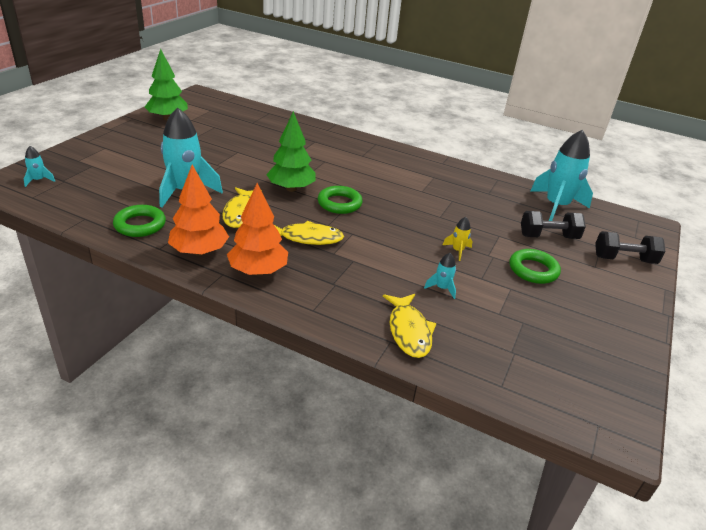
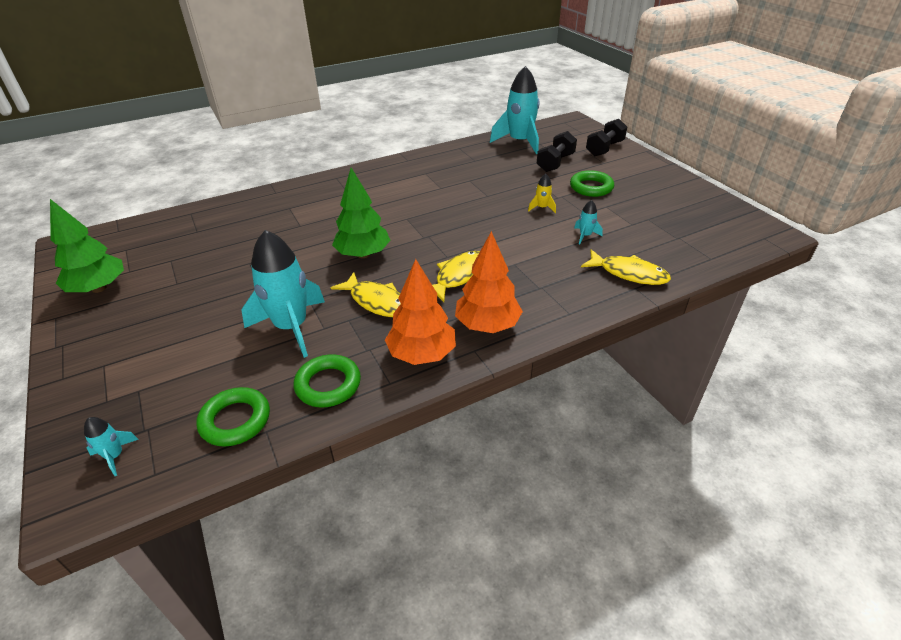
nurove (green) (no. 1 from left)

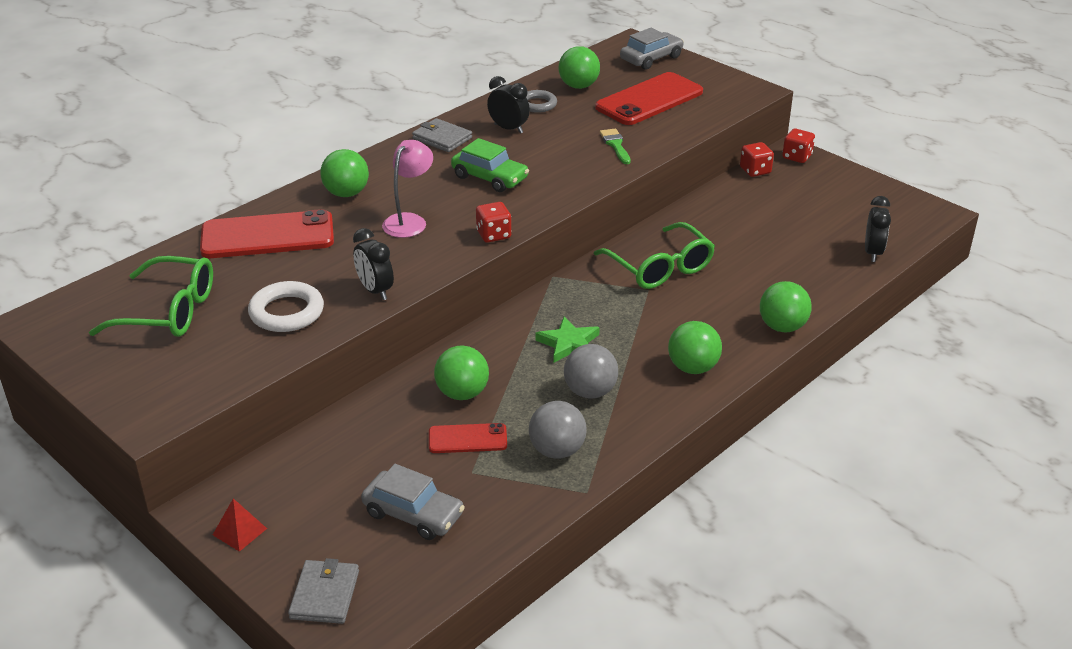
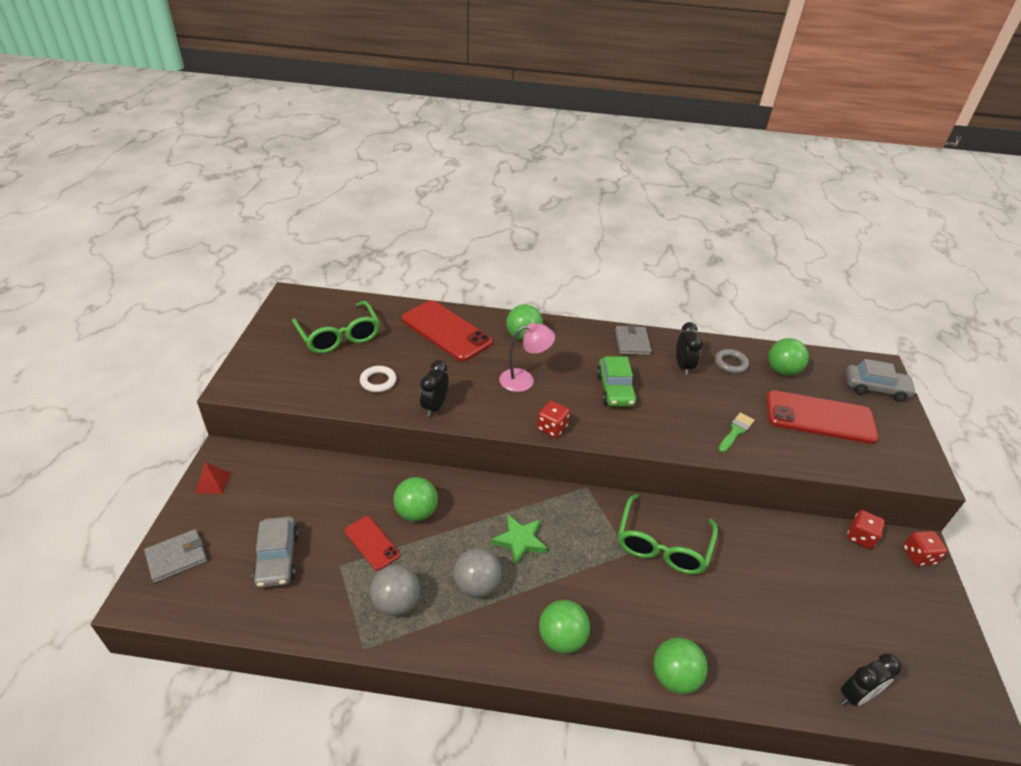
nurove (white)

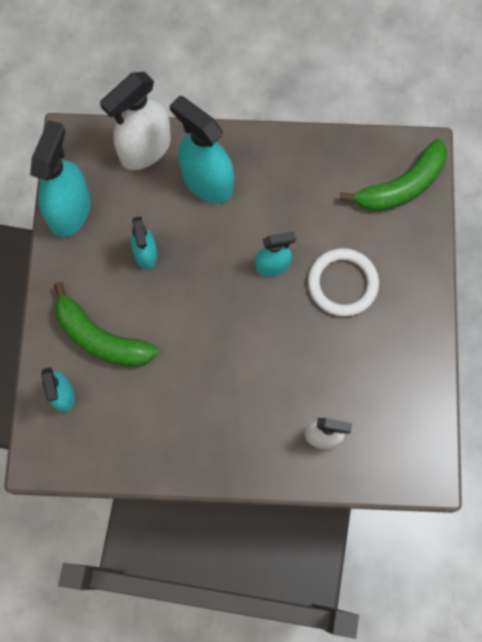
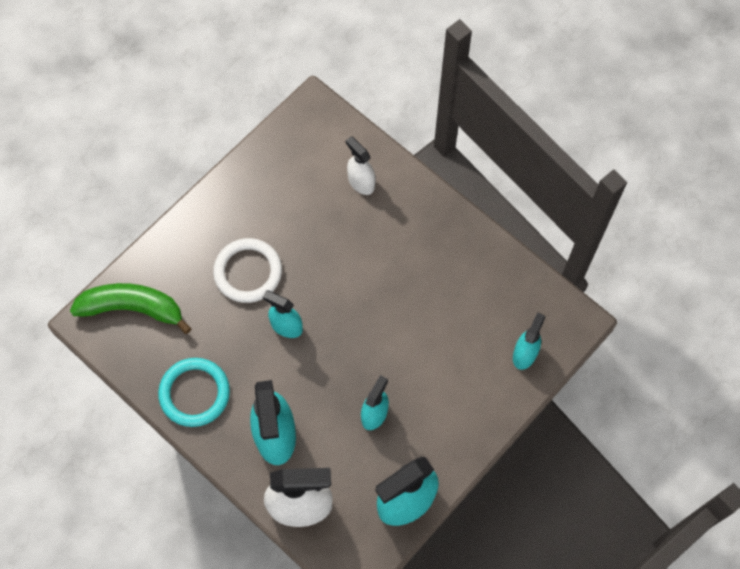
nurove (turquoise); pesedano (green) (no. 1 from left in the first image)

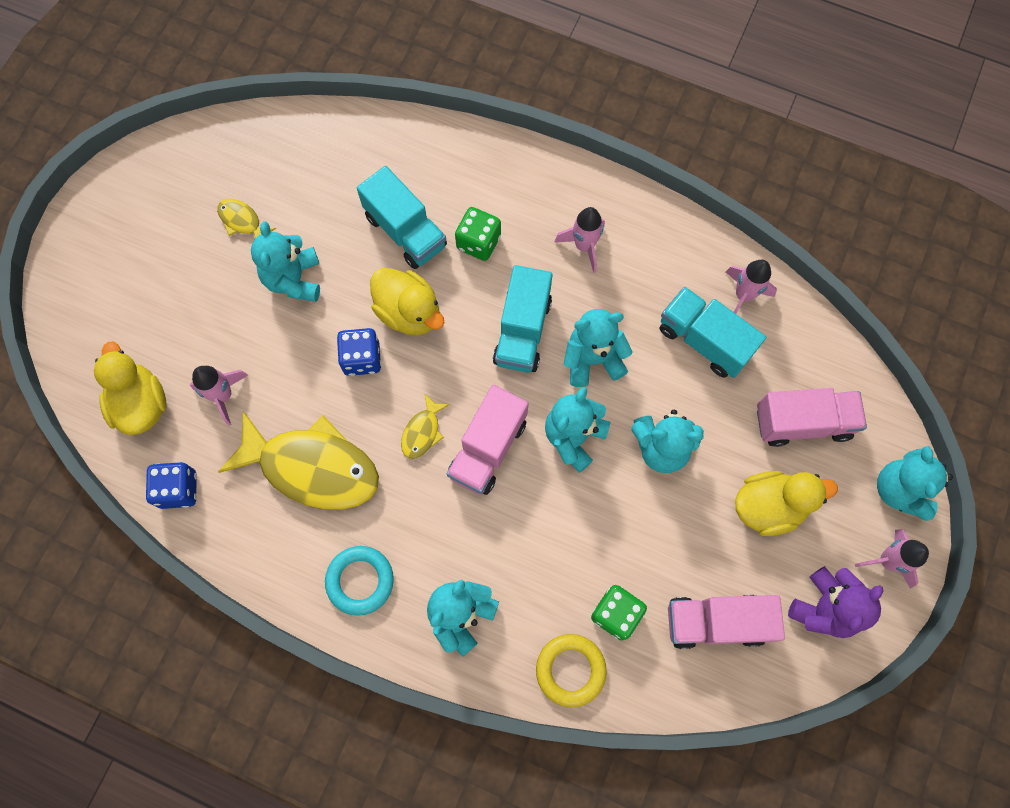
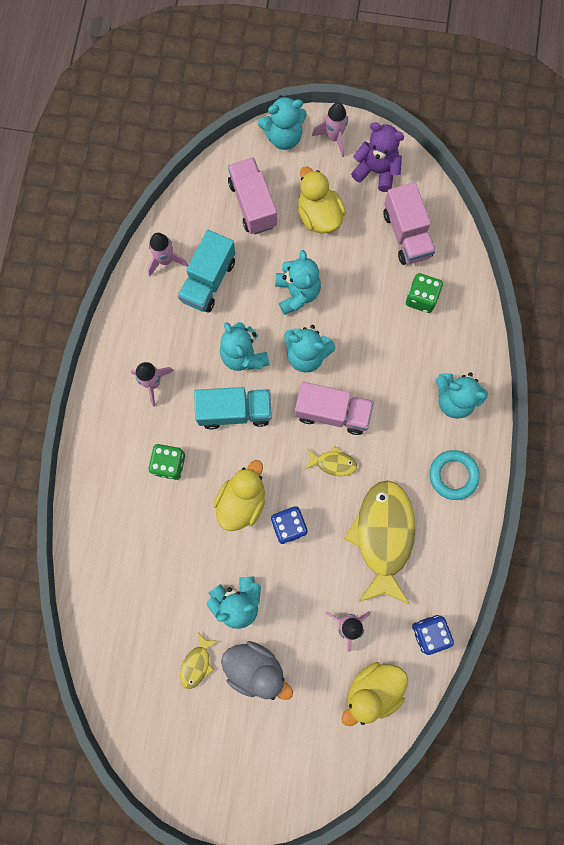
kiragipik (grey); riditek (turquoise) (no. 1 from left in the first image); nurove (yellow)

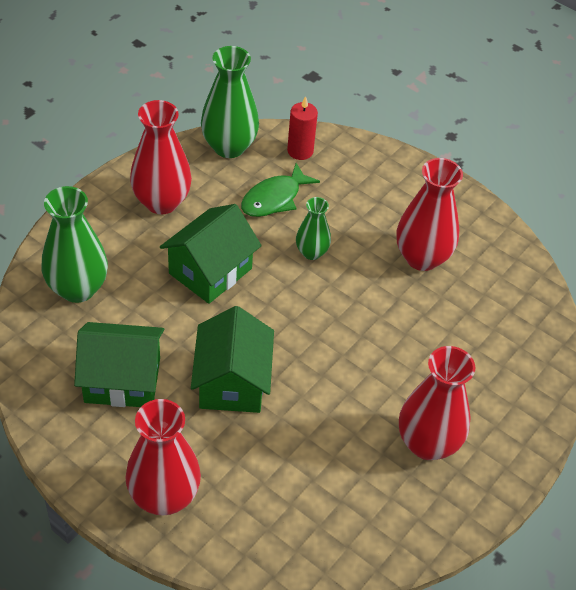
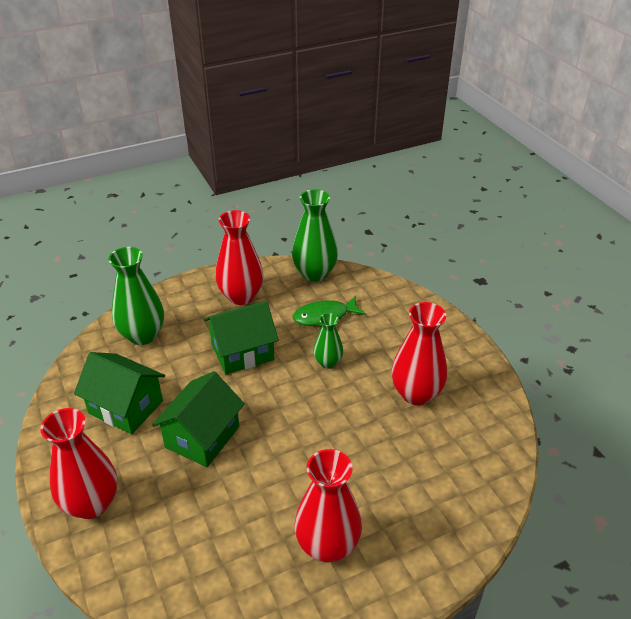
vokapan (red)

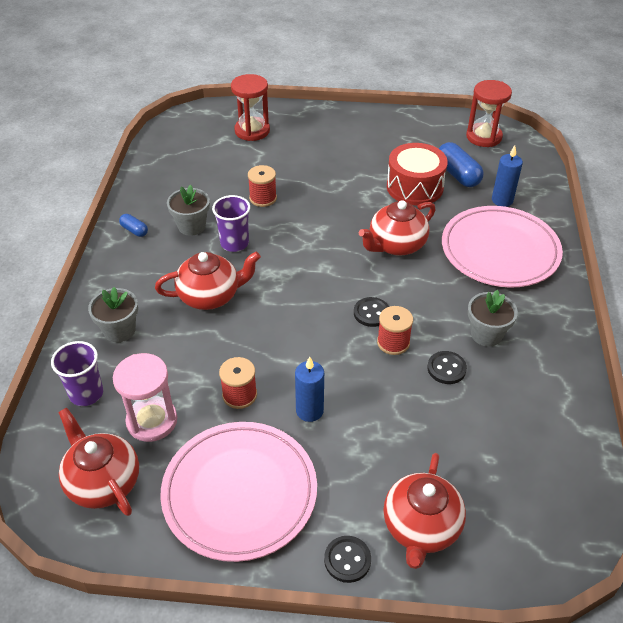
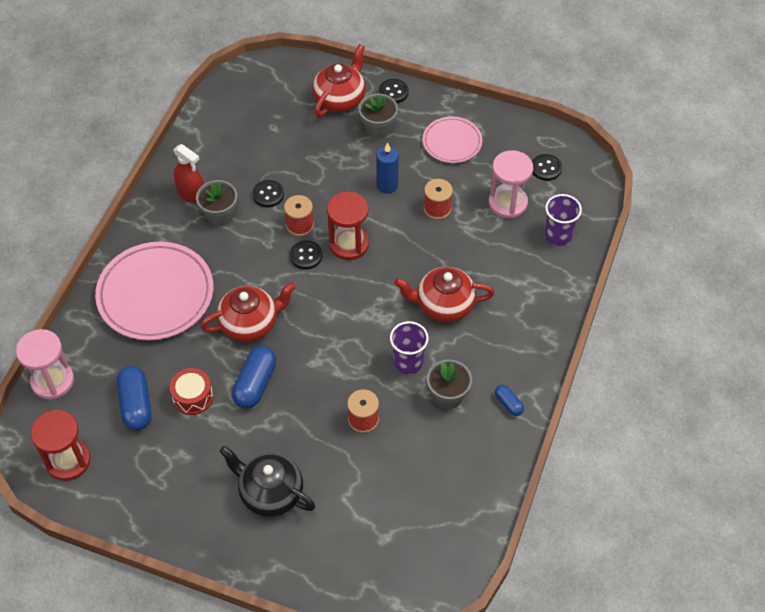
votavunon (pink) (no. 1 from left); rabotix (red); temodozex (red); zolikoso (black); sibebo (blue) (no. 2 from left); votavunon (red) (no. 2 from left); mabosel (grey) (no. 2 from left); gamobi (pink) (no. 2 from left); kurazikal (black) (no. 4 from left); vokapan (blue) (no. 2 from left in the first image)

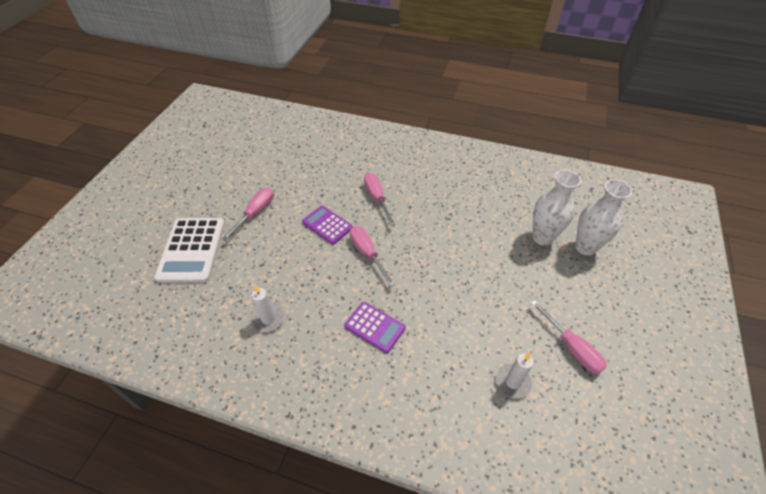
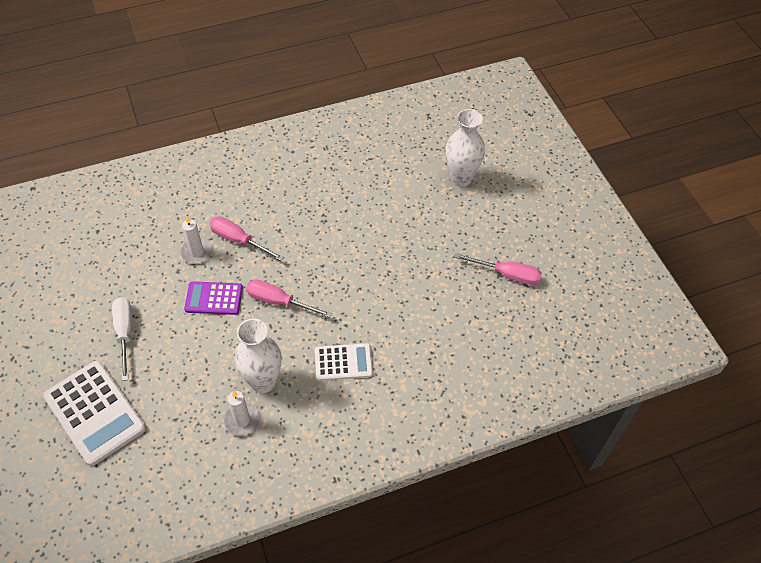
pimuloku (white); vokapan (white) (no. 1 from left); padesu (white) (no. 1 from left); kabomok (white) (no. 2 from left)

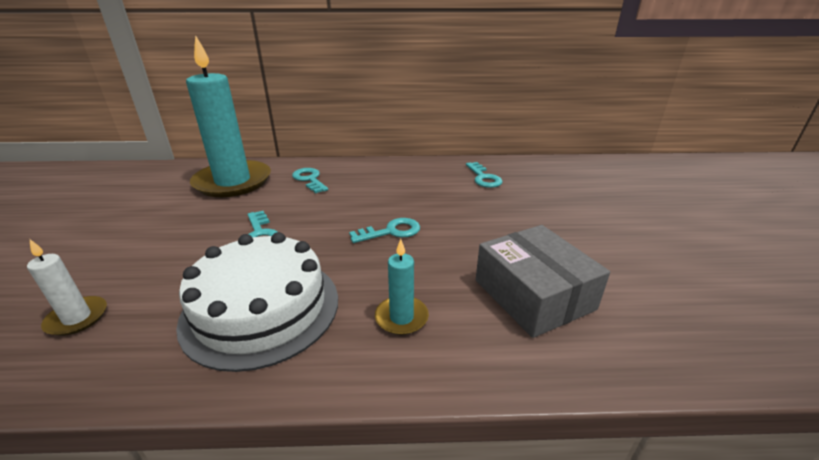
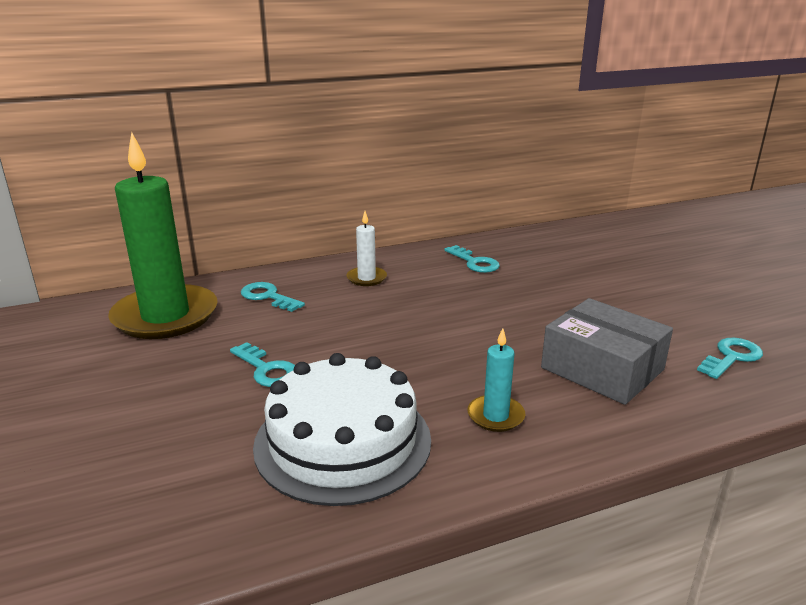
vokapan (green); vokapan (white); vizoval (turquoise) (no. 4 from left)

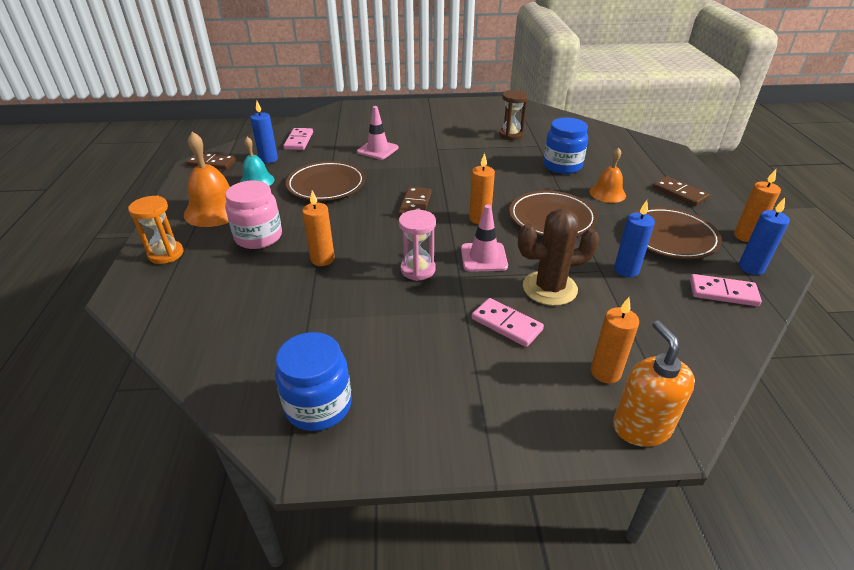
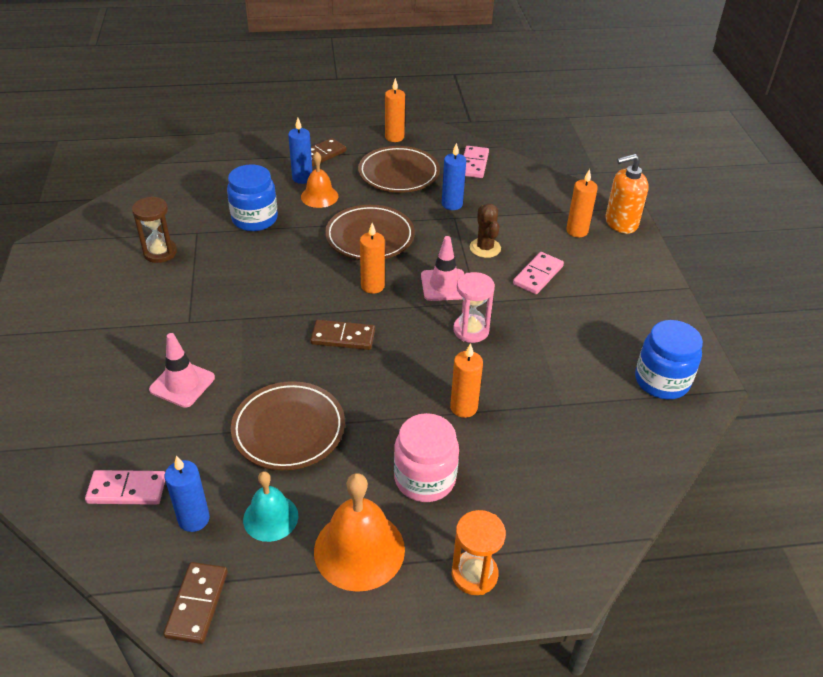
vokapan (blue) (no. 2 from left); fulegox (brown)

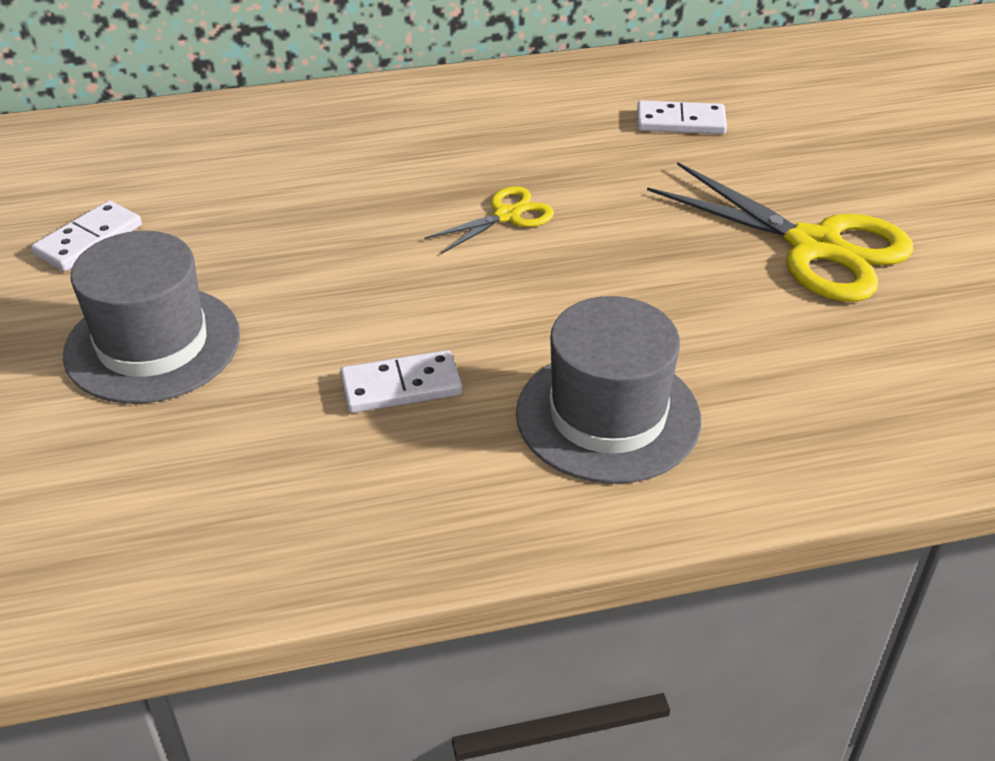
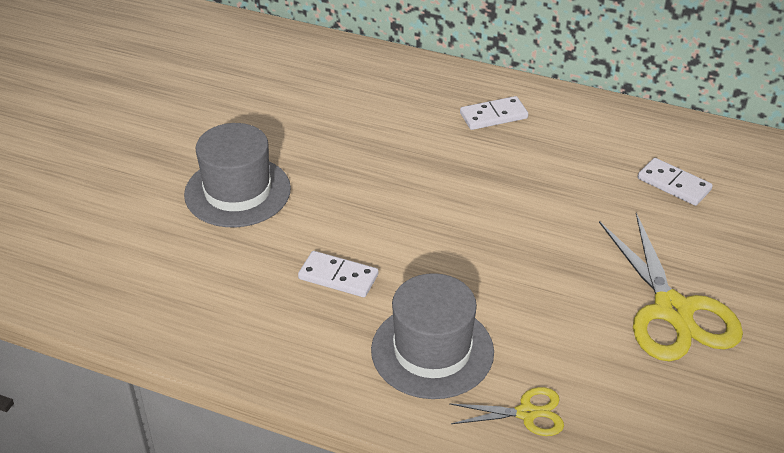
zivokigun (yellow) (no. 1 from left); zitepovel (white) (no. 2 from left)

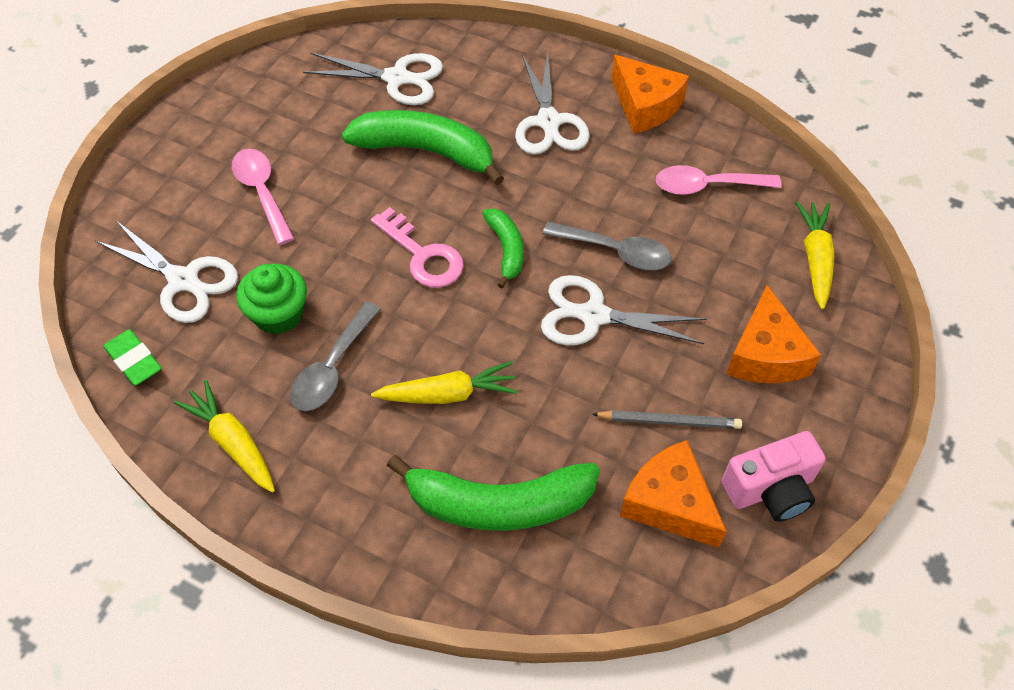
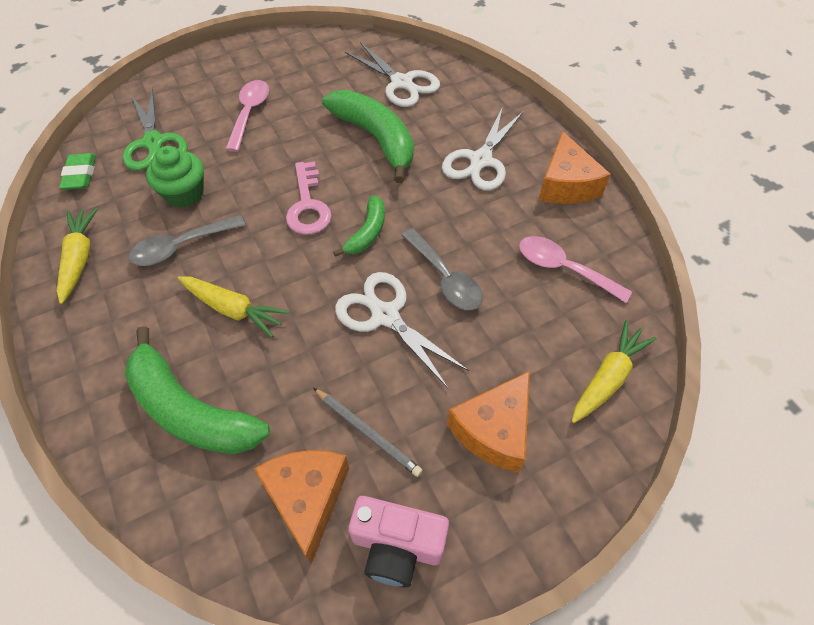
zivokigun (green)

